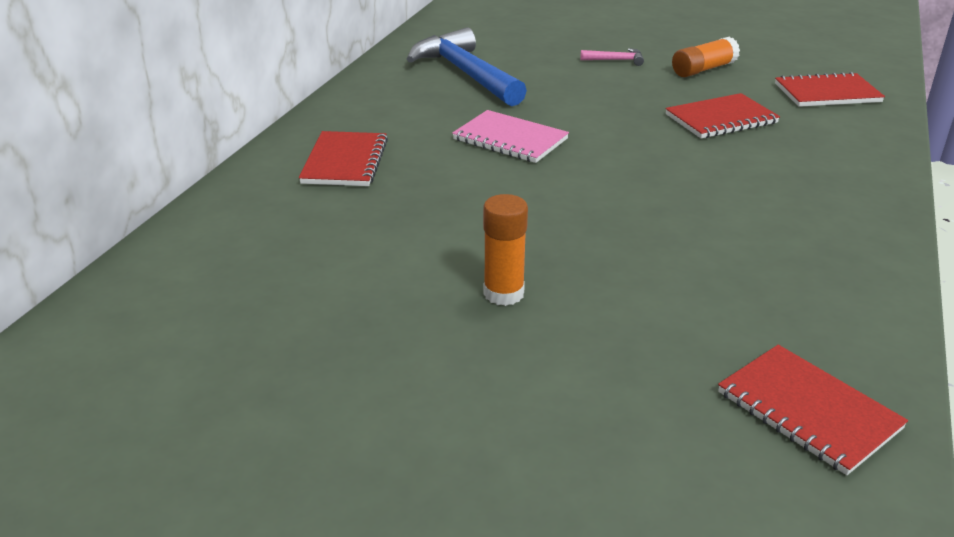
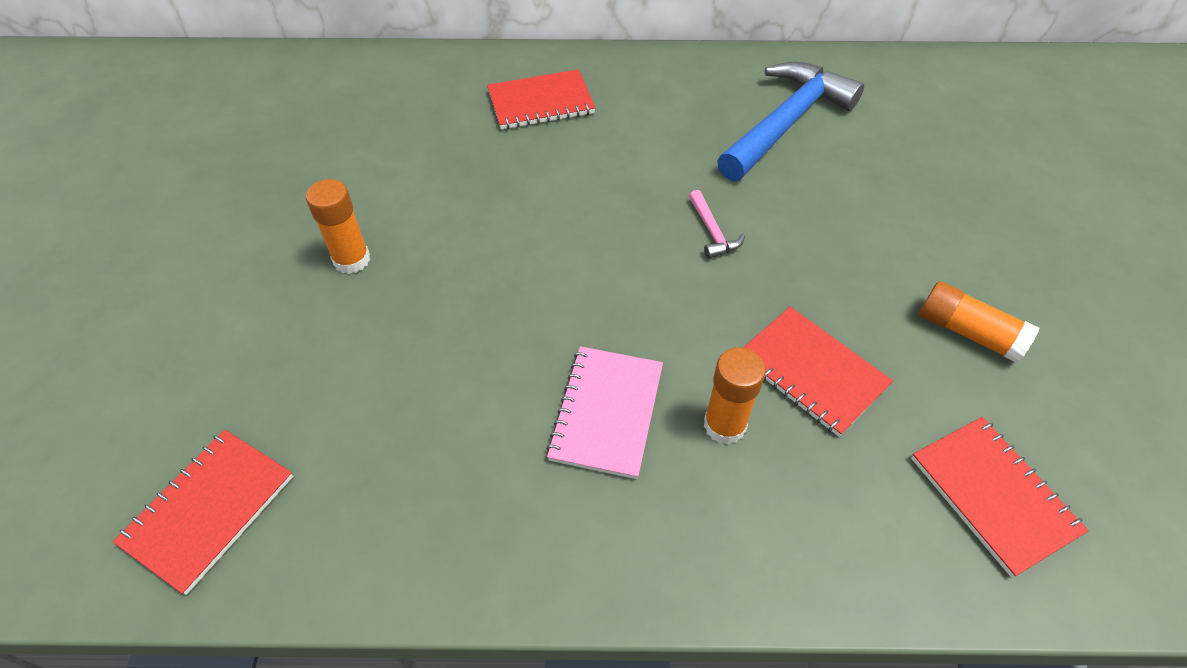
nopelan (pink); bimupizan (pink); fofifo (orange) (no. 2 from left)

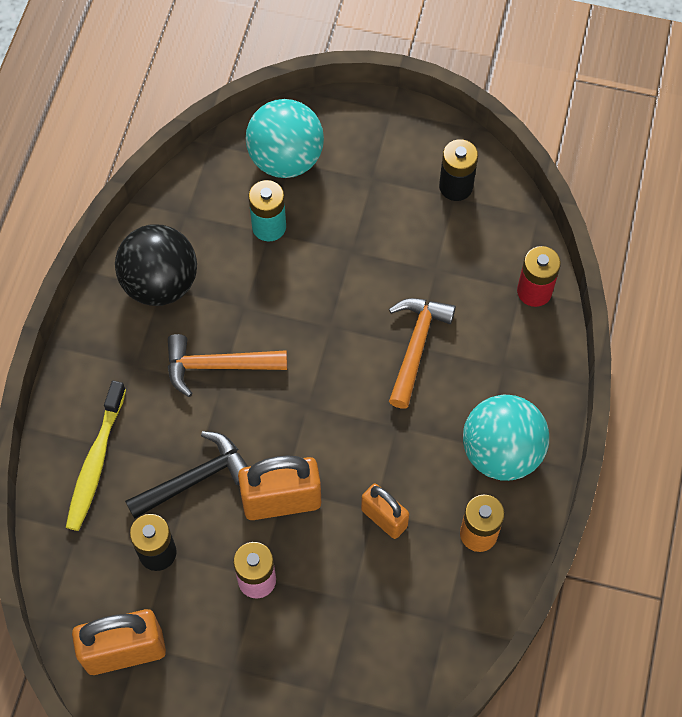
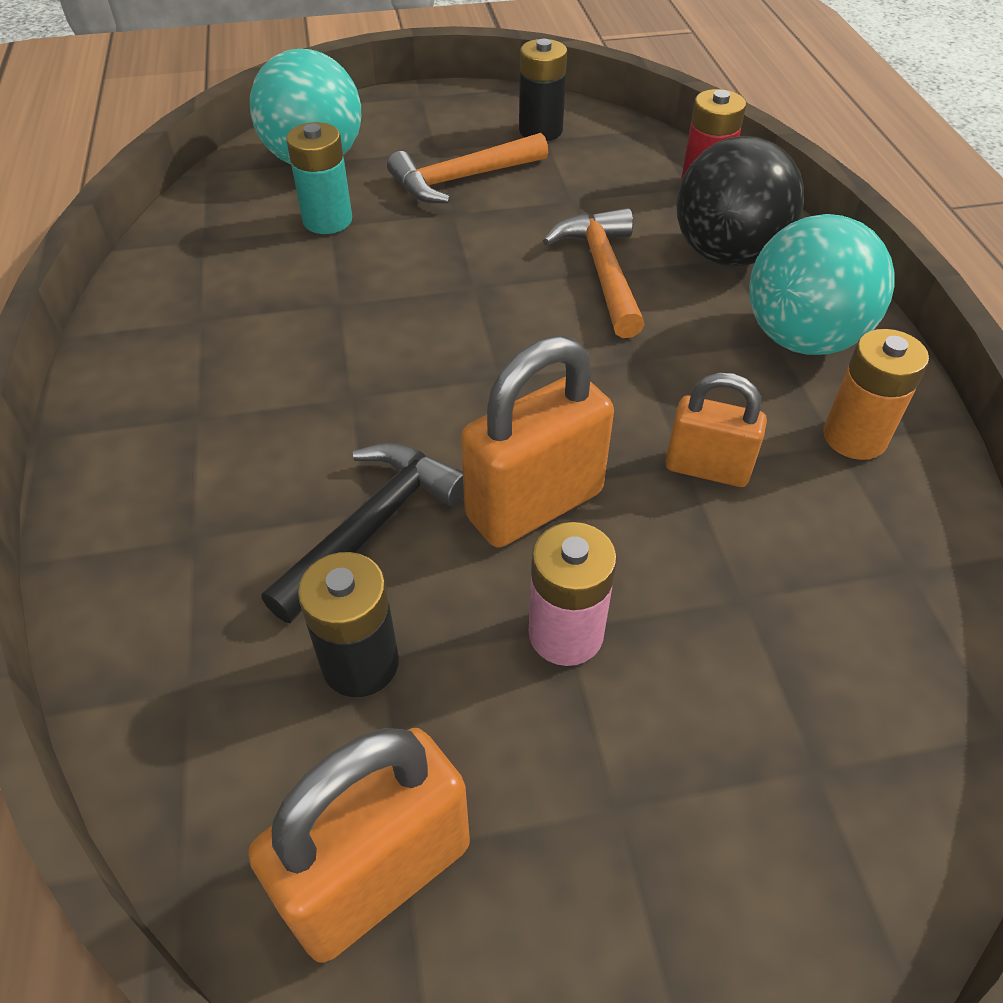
bimupizan (orange) (no. 1 from left); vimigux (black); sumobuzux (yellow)

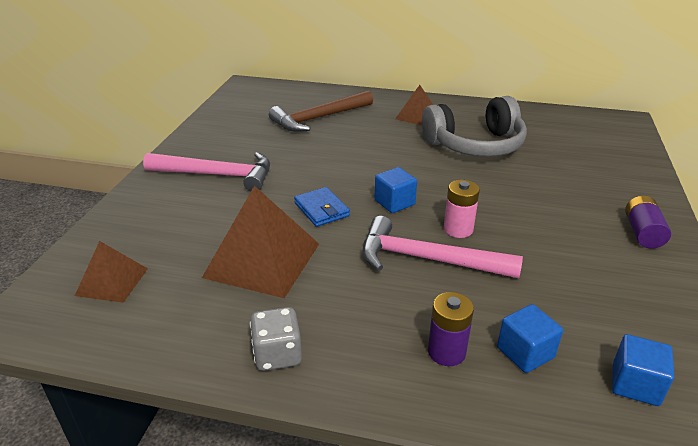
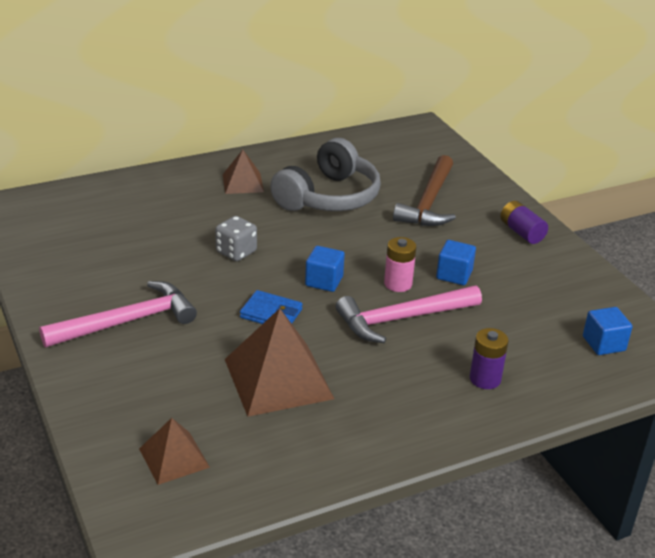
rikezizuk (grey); bimupizan (brown); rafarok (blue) (no. 2 from left)

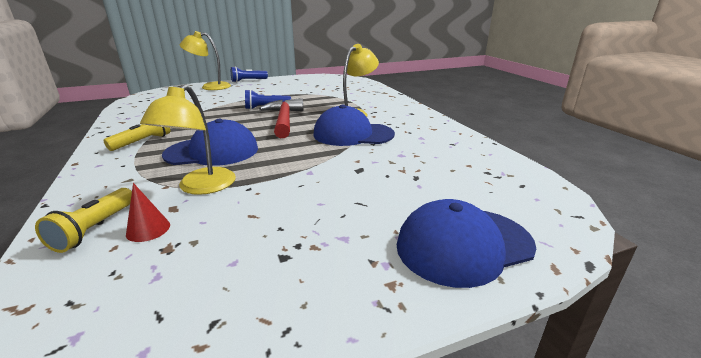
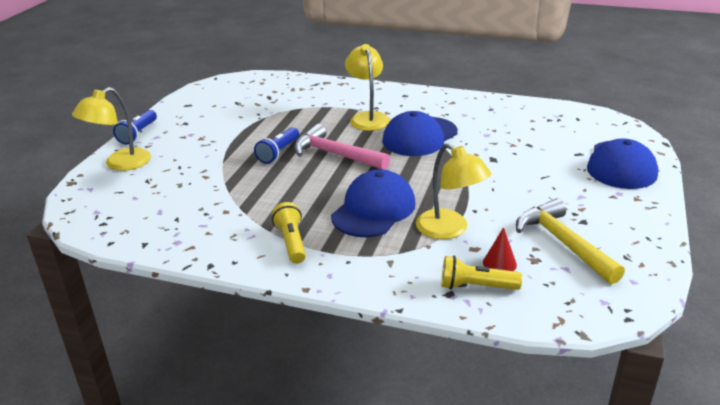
bimupizan (pink); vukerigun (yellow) (no. 2 from left); bimupizan (yellow)

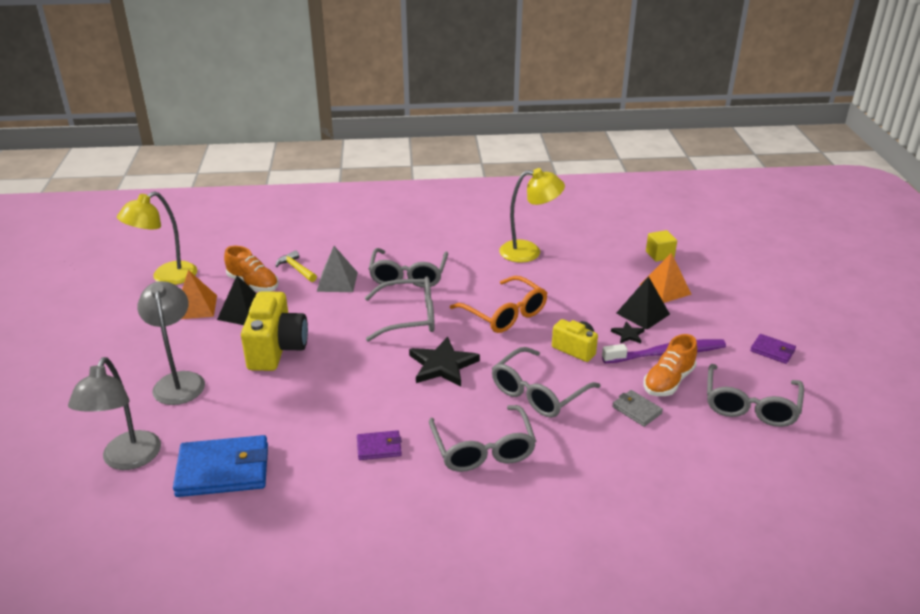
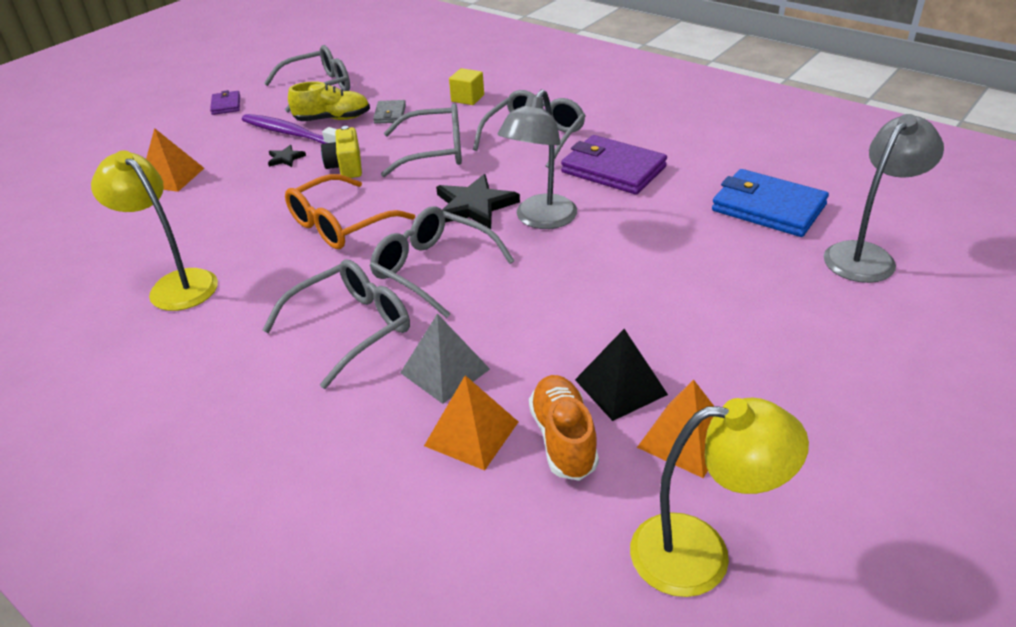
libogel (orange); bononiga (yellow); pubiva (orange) (no. 2 from left); rafarok (yellow); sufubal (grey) (no. 1 from left); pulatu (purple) (no. 2 from left); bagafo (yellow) (no. 1 from left in the first image); pubiva (black) (no. 2 from left in the first image)

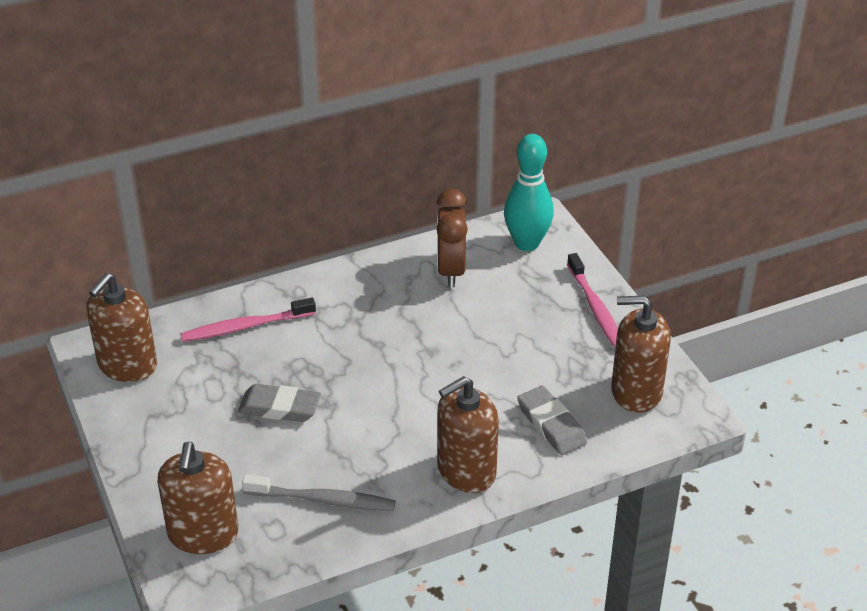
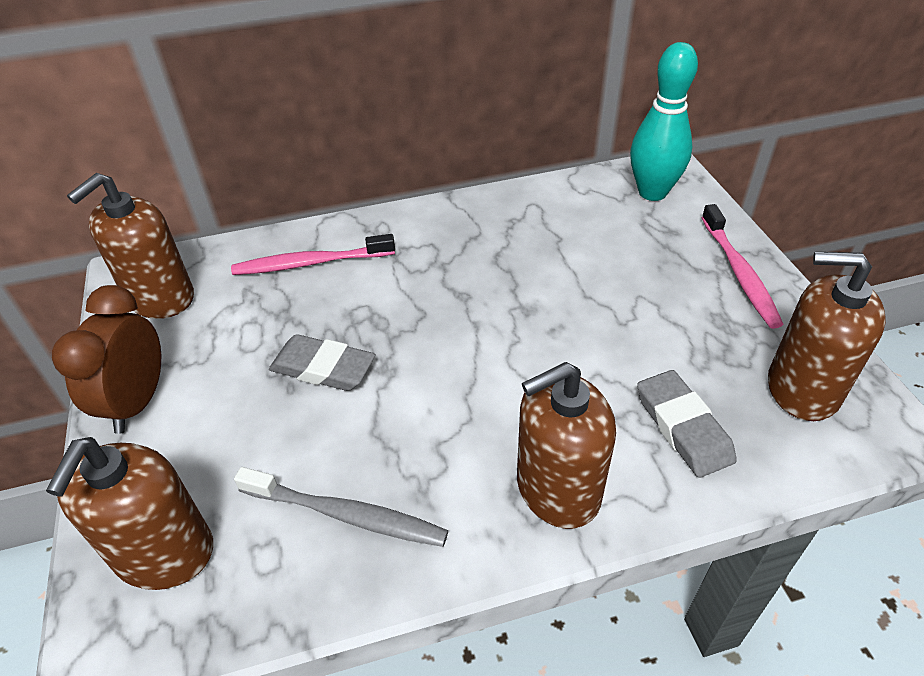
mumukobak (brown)

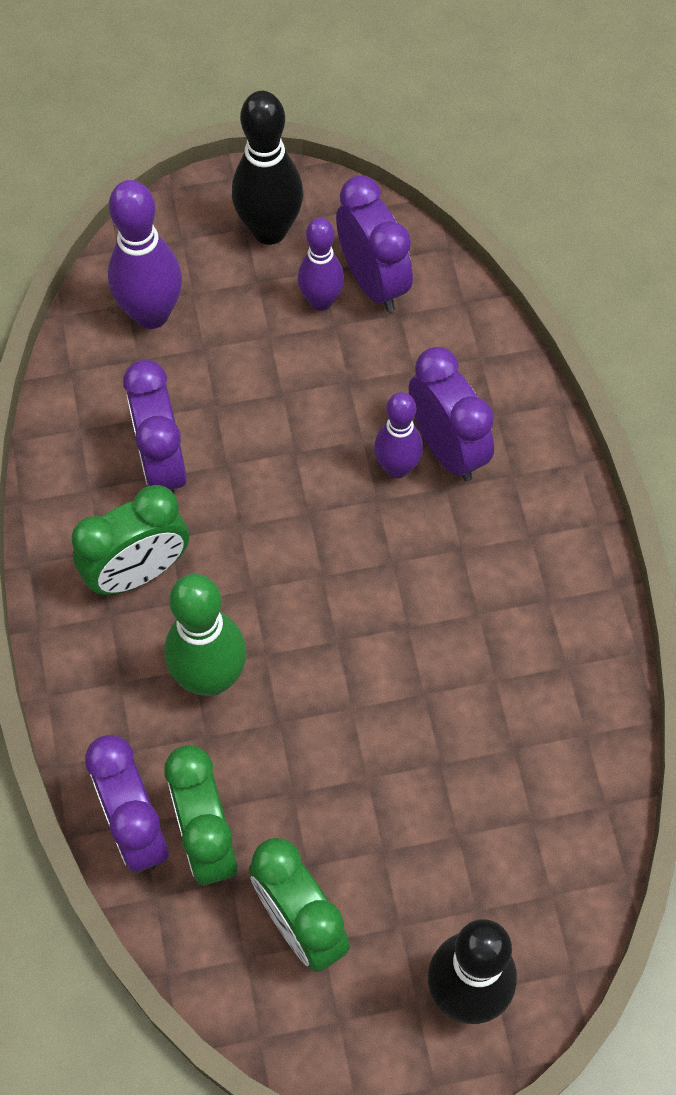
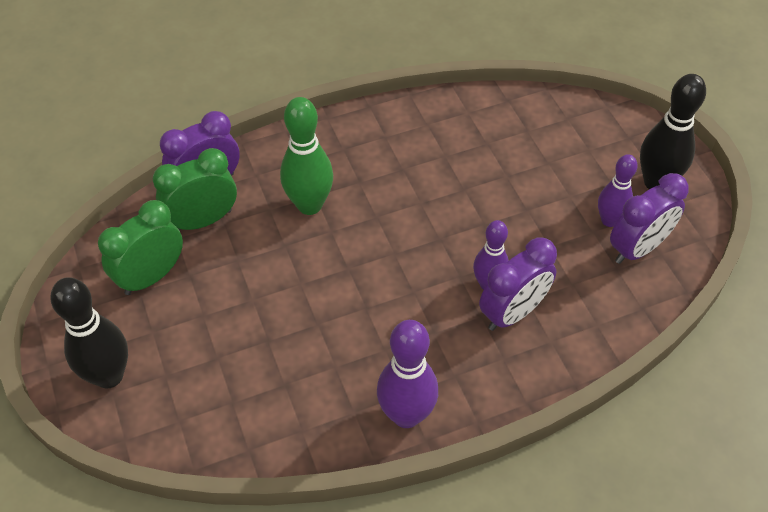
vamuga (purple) (no. 1 from left); mumukobak (green) (no. 1 from left in the first image); mumukobak (purple) (no. 2 from left in the first image)

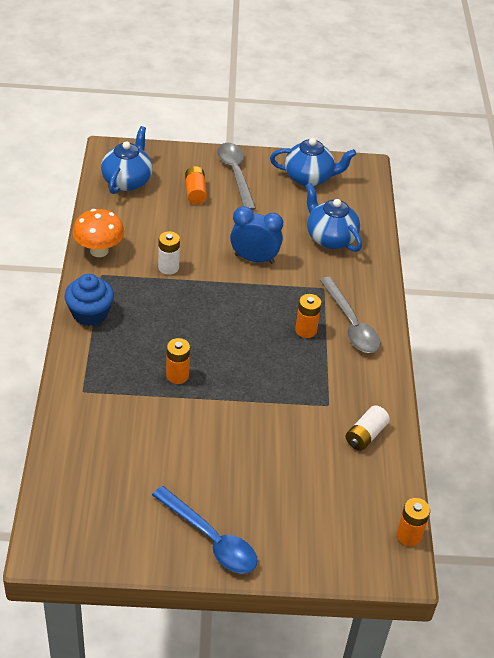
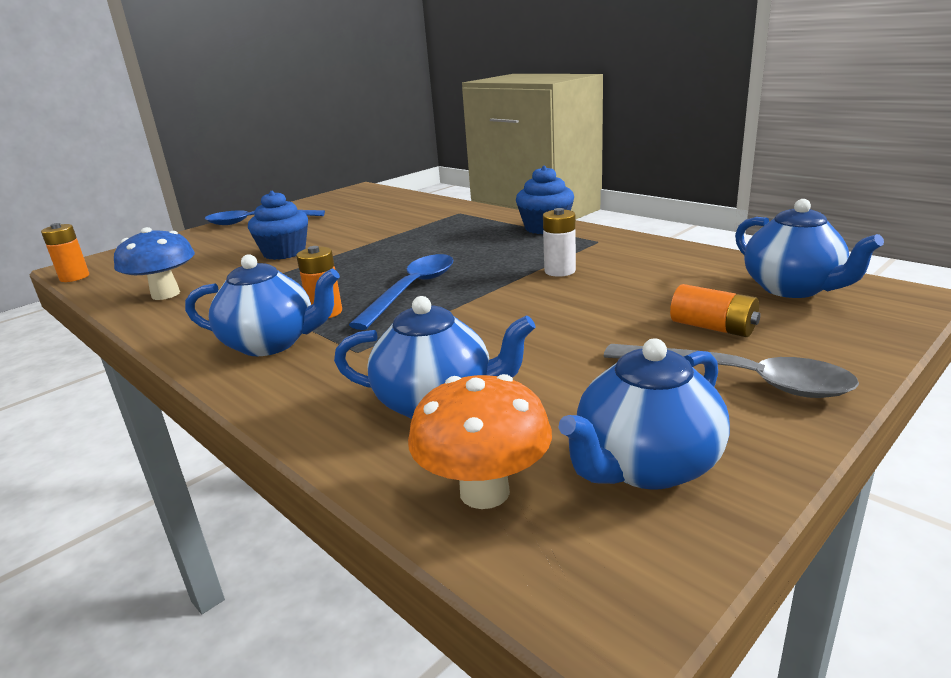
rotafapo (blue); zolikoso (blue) (no. 1 from left); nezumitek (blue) (no. 1 from left); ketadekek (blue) (no. 2 from left); rotafapo (orange); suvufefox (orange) (no. 1 from left in the first image); mumukobak (blue)

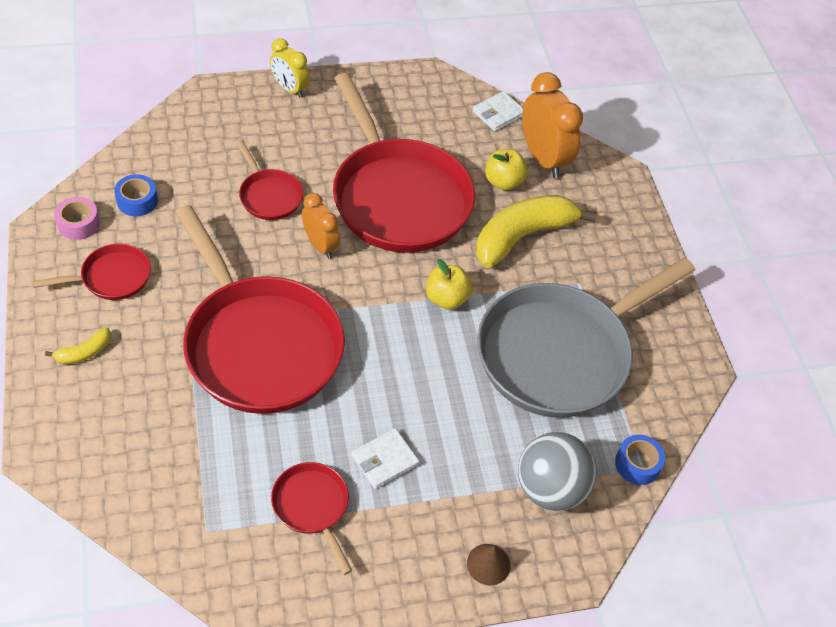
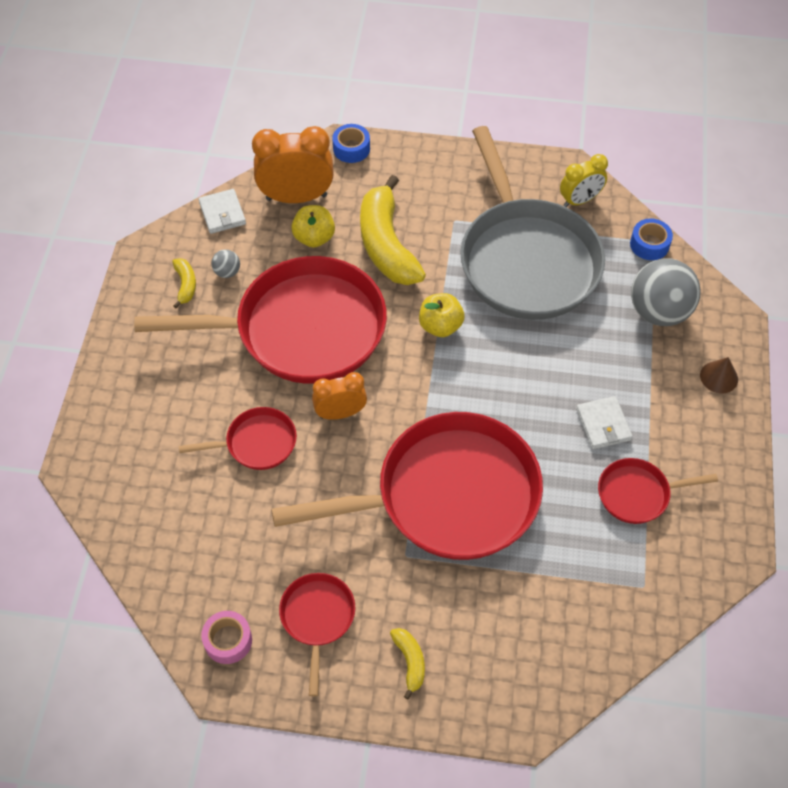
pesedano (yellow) (no. 1 from left); vimigux (grey) (no. 1 from left); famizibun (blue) (no. 1 from left); mumukobak (yellow)

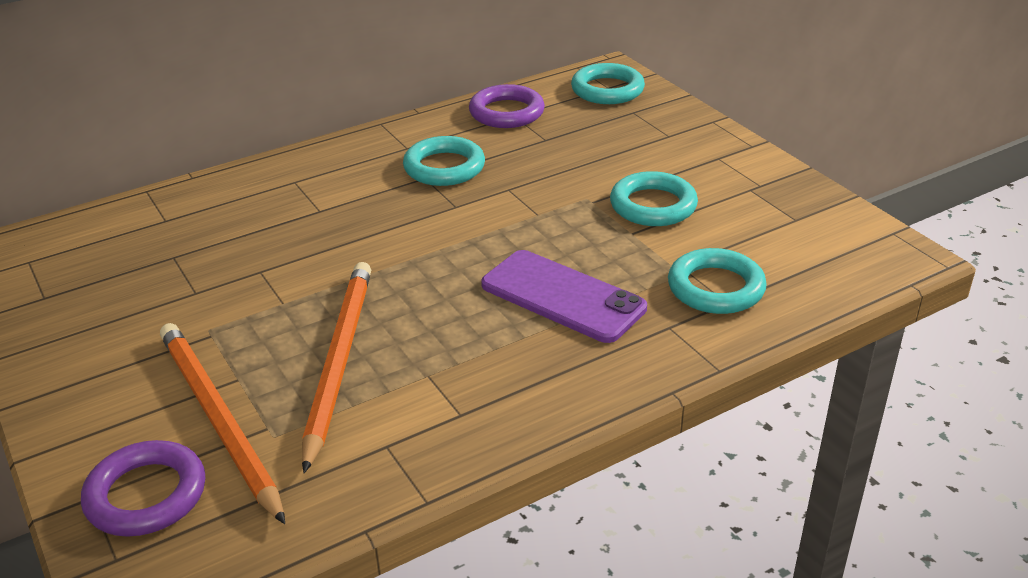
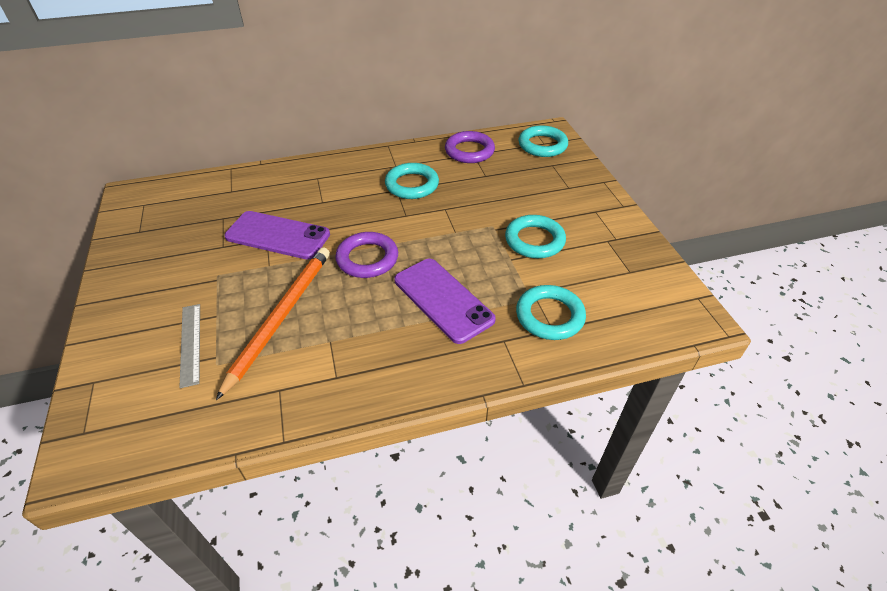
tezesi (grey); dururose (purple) (no. 1 from left); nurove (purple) (no. 1 from left)

